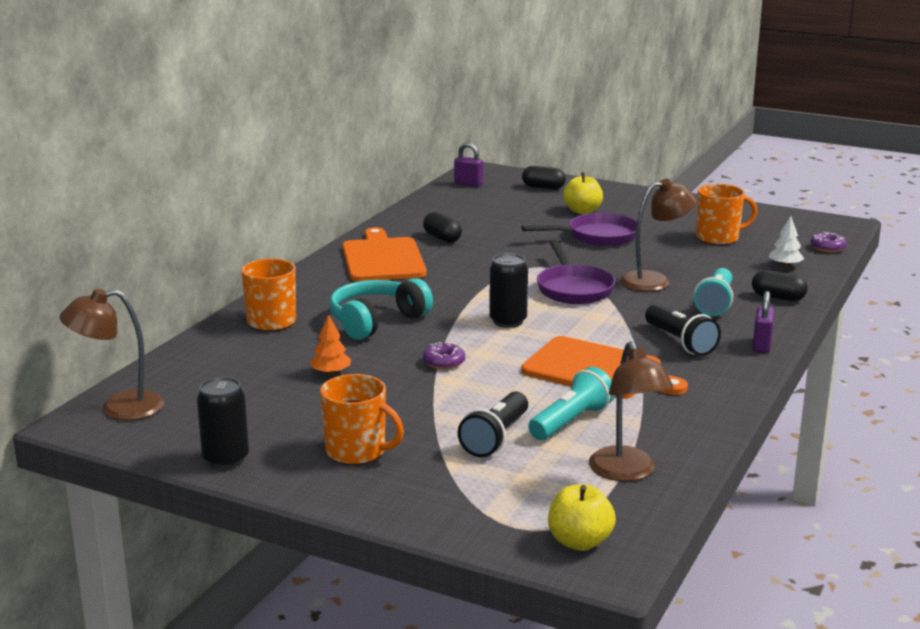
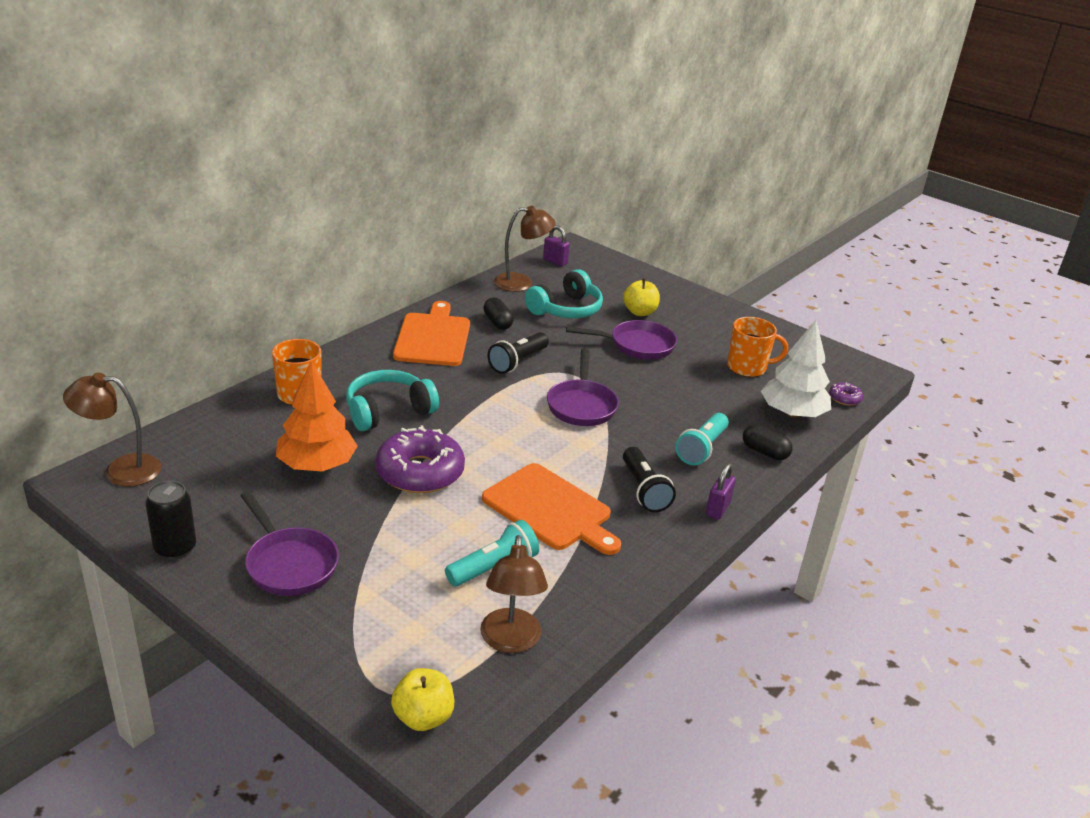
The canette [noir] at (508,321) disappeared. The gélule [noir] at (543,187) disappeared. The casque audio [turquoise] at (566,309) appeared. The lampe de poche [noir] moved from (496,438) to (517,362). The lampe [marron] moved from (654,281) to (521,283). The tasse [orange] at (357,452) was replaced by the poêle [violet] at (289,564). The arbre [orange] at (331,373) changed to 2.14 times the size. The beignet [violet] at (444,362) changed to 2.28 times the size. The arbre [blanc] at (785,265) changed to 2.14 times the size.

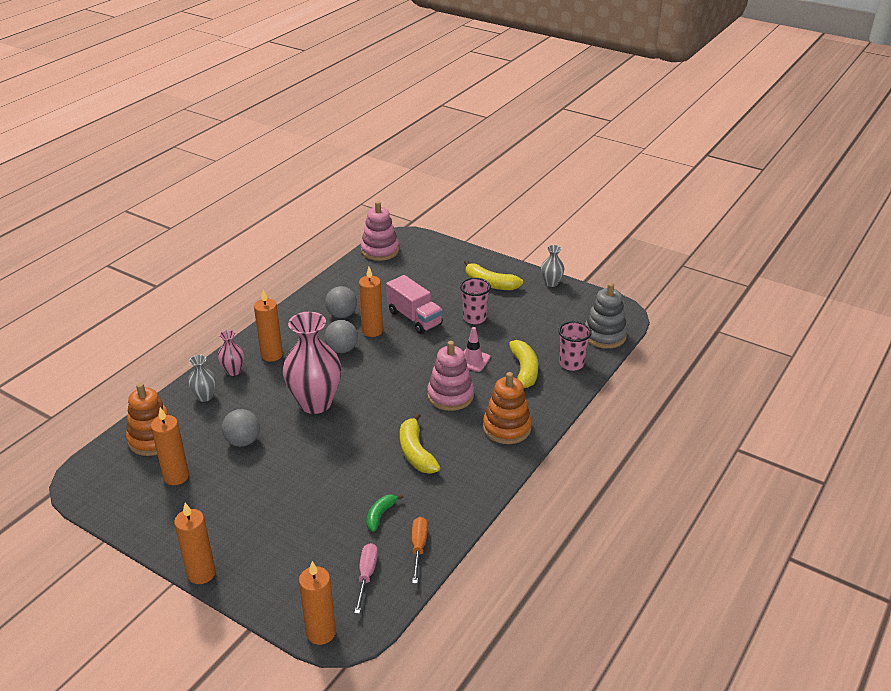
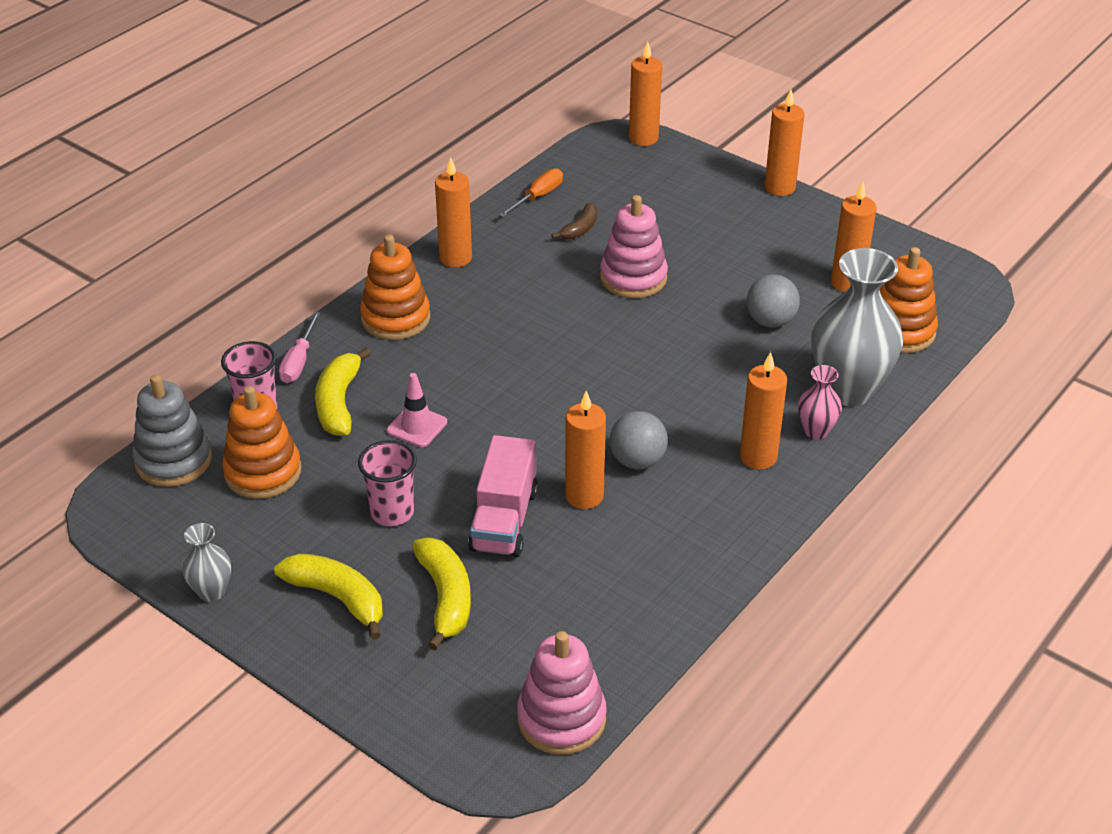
The vase [rose] at (315,403) disappeared. The balle [gris] at (342,315) disappeared. The jouet à empiler [orange] at (263,472) appeared. The bougie [orange] at (455,258) appeared. The tournevis [rose] moved from (366,575) to (299,361). The banane [jaune] moved from (416,452) to (446,597). The jouet à empiler [rose] moved from (450,396) to (633,278). The banane [vert] at (380,515) became the banane [marron] at (580,229). The camion [rose] at (414,318) turned 135 degrees counterclockwise. The tournevis [orange] at (418,548) turned 150 degrees counterclockwise. The vase [gris] at (205,396) changed to 2.11 times the size.

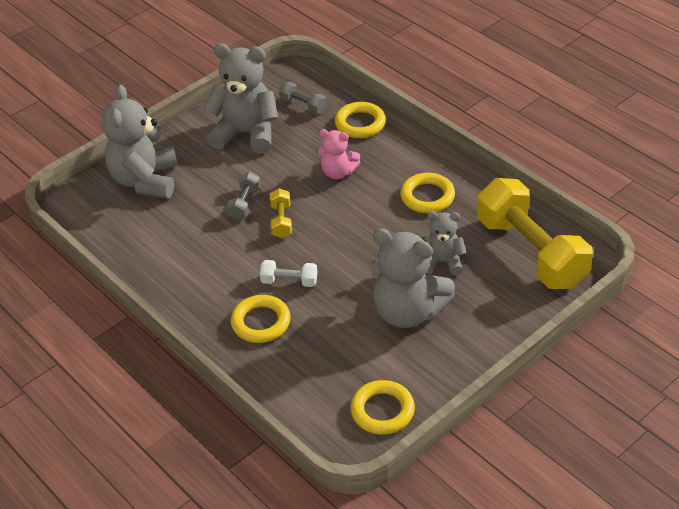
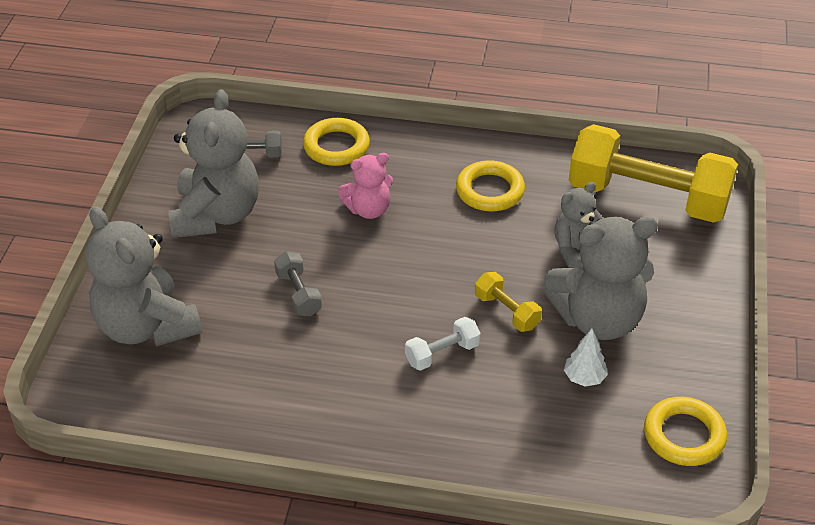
The anneau [jaune] at (261,322) disappeared. The arbre [blanc] at (584,378) appeared. The haltère [jaune] moved from (281,221) to (507,311). The ours en peluche [gris] at (246,134) turned 120 degrees clockwise.

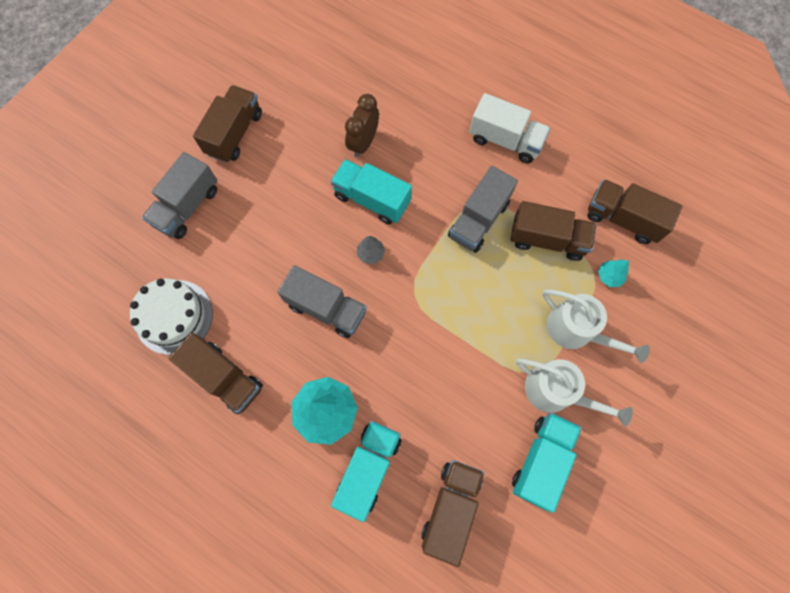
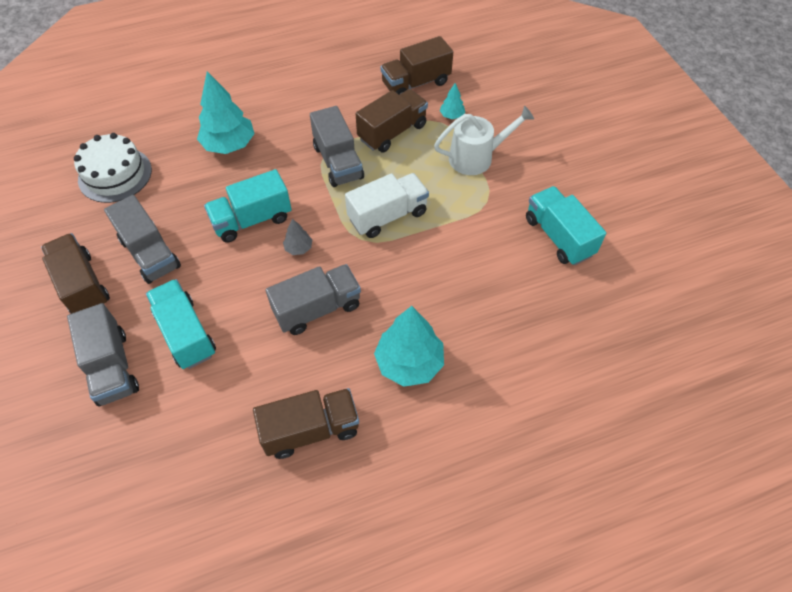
The réveil [marron] at (363,143) disappeared. The camion [marron] at (451,507) disappeared. The arrosoir [blanc] at (555,391) disappeared. The camion [gris] at (150,253) appeared. The arbre [turquoise] at (229,145) appeared. The gâteau [blanc] moved from (174,316) to (115,174). The camion [turquoise] moved from (369,468) to (186,333). The camion [blanc] moved from (505,140) to (387,216).

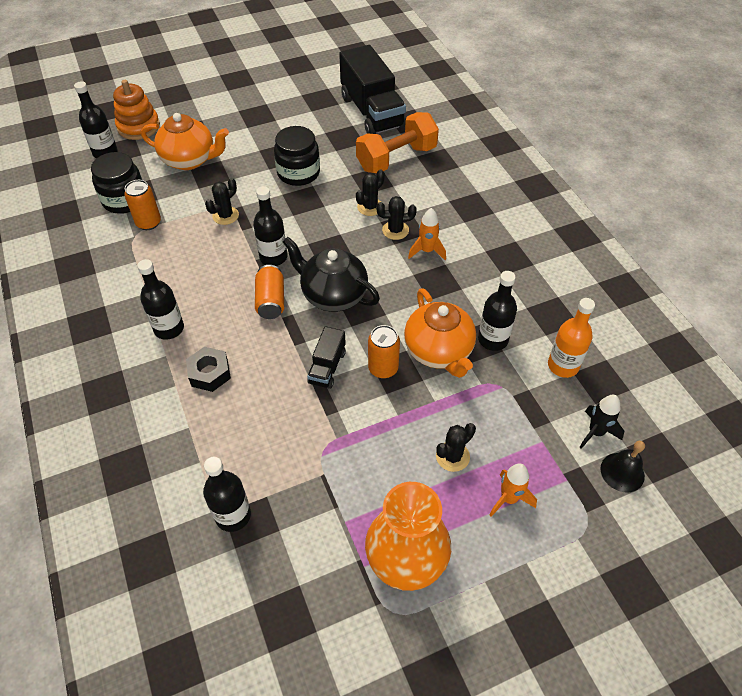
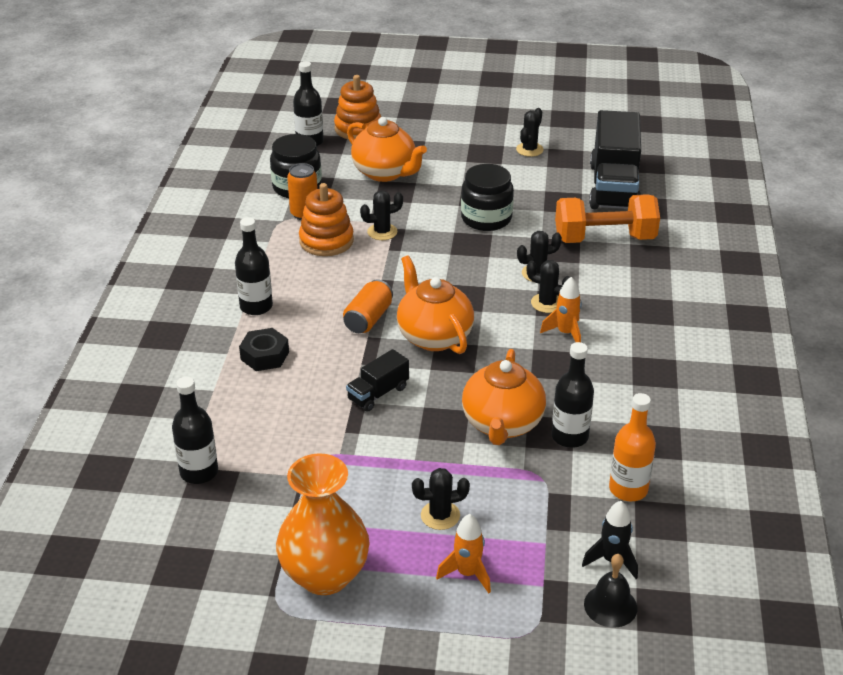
The bouteille [noir] at (273,257) disappeared. The canette [orange] at (383,368) disappeared. The jouet à empiler [orange] at (326,241) appeared. The cactus [noir] at (529,150) appeared. The théière [noir] at (333,295) became the théière [orange] at (434,336).

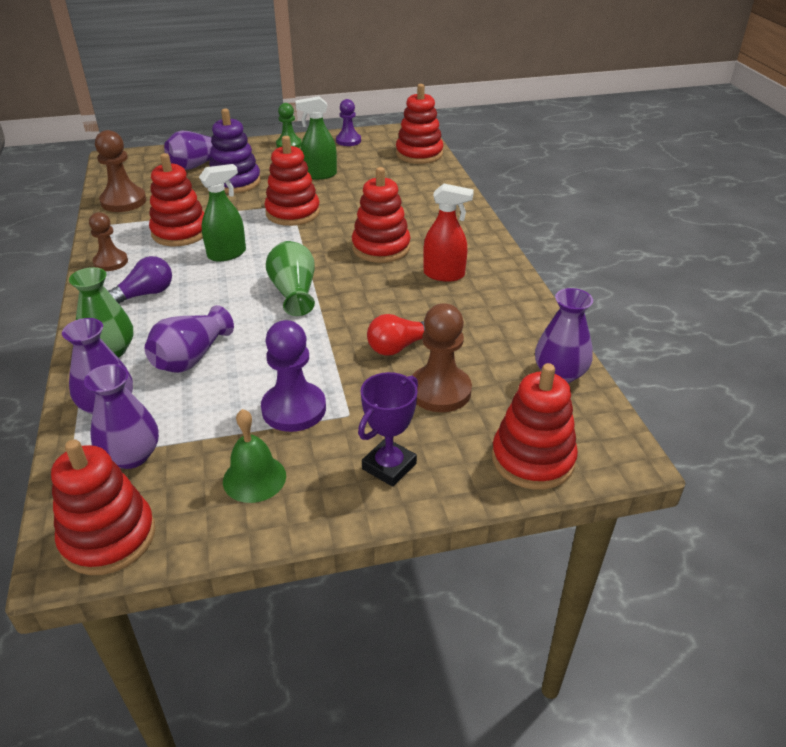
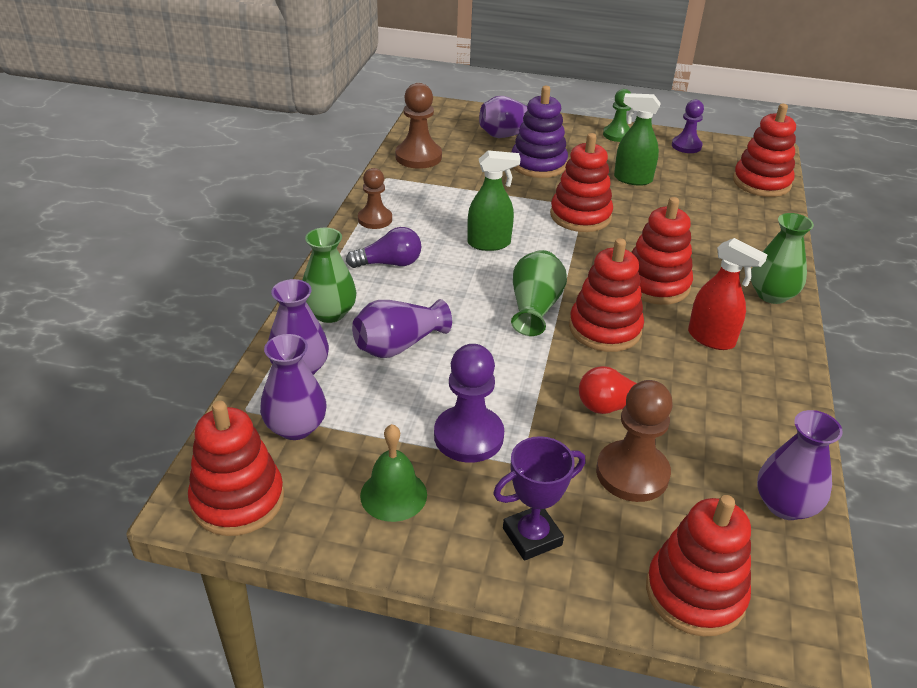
The vase [vert] at (772,295) appeared. The jouet à empiler [rouge] moved from (180,232) to (605,329).

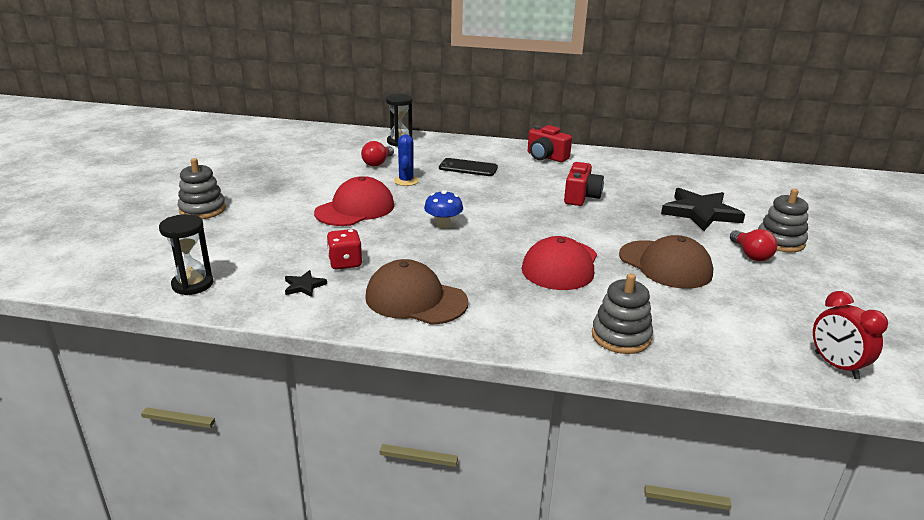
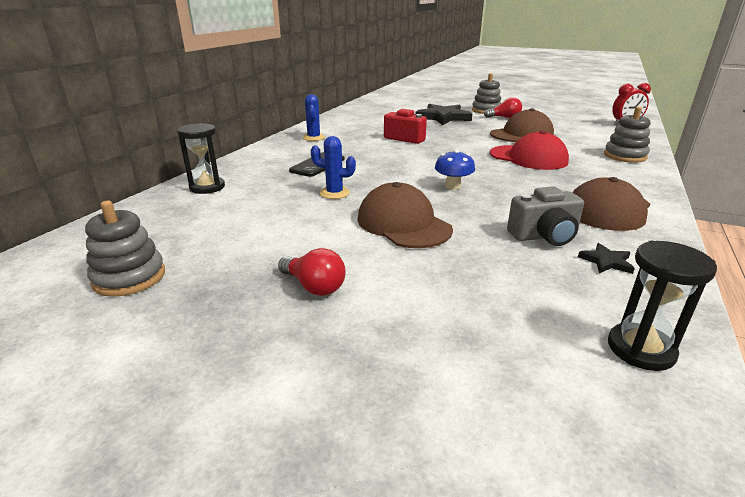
The jouet à empiler [gris] moved from (202,210) to (129,277). The ampoule [rouge] moved from (378,163) to (314,286). The dé [rouge] at (345,263) was replaced by the appareil photo [gris] at (544,236). The appareil photo [rouge] at (546,157) was replaced by the cactus [bleu] at (314,138). The casquette [rouge] at (355,209) became the casquette [marron] at (403,224).

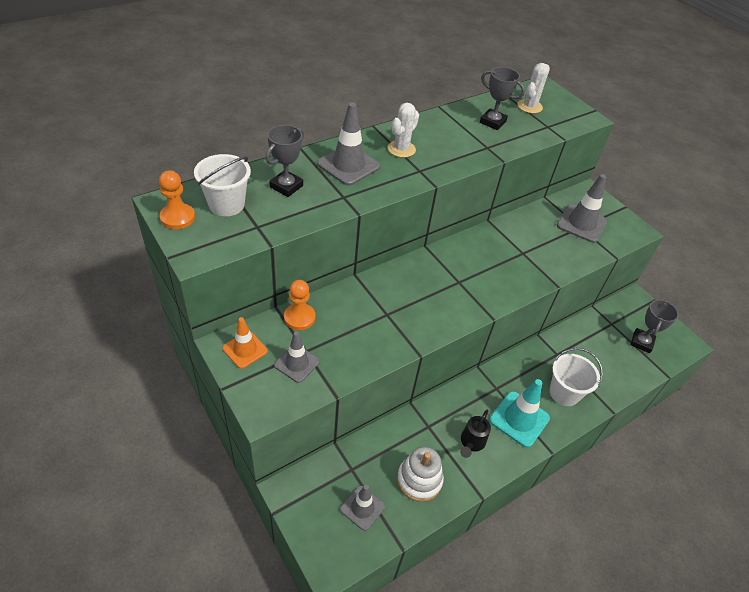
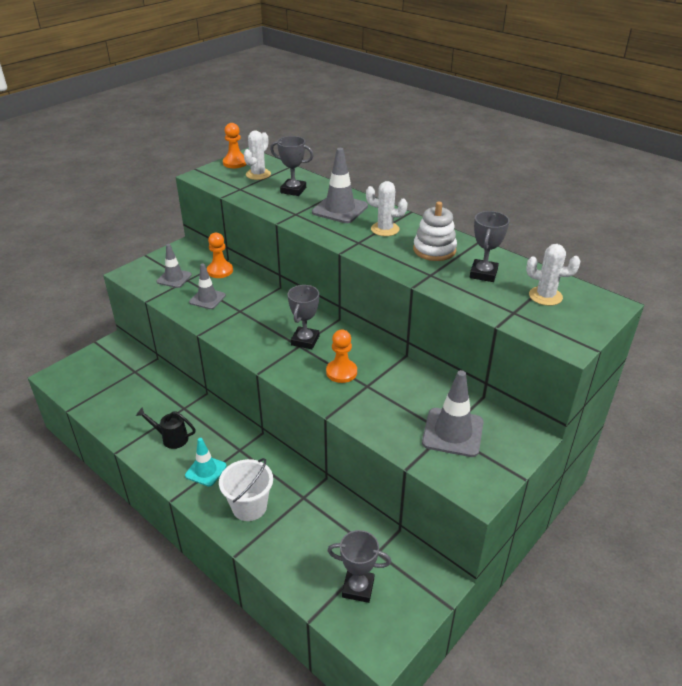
The cône de chantier [orange] at (245,350) disappeared. The trophée [gris] at (305,340) appeared. The pion [orange] at (341,372) appeared. The cône de chantier [gris] moved from (362,508) to (207,299). The jouet à empiler [blanc] moved from (419,480) to (434,250). The seau [blanc] at (226,204) was replaced by the cactus [blanc] at (258,174). The cône de chantier [turquoise] at (519,419) changed to 0.65 times the size.

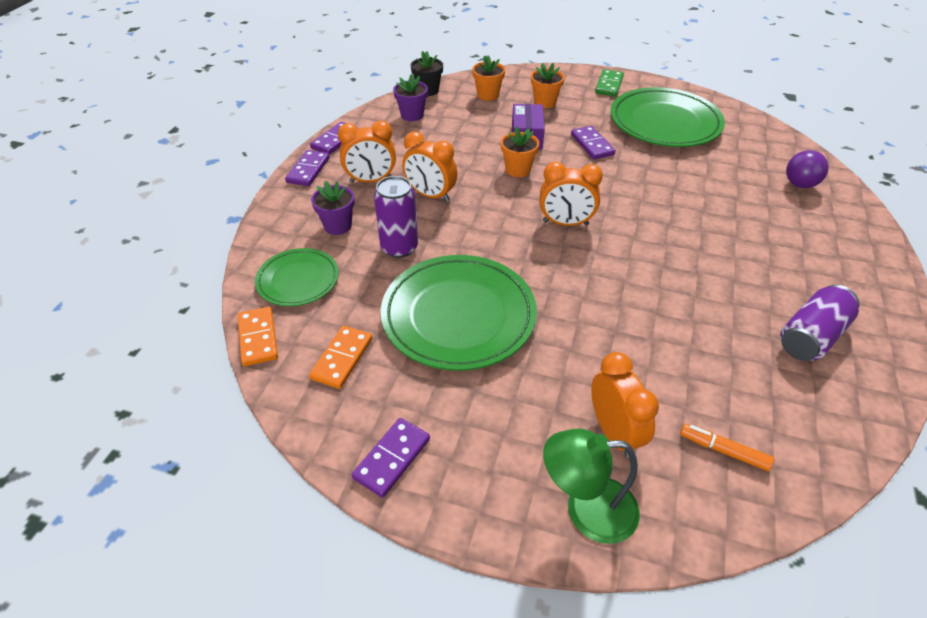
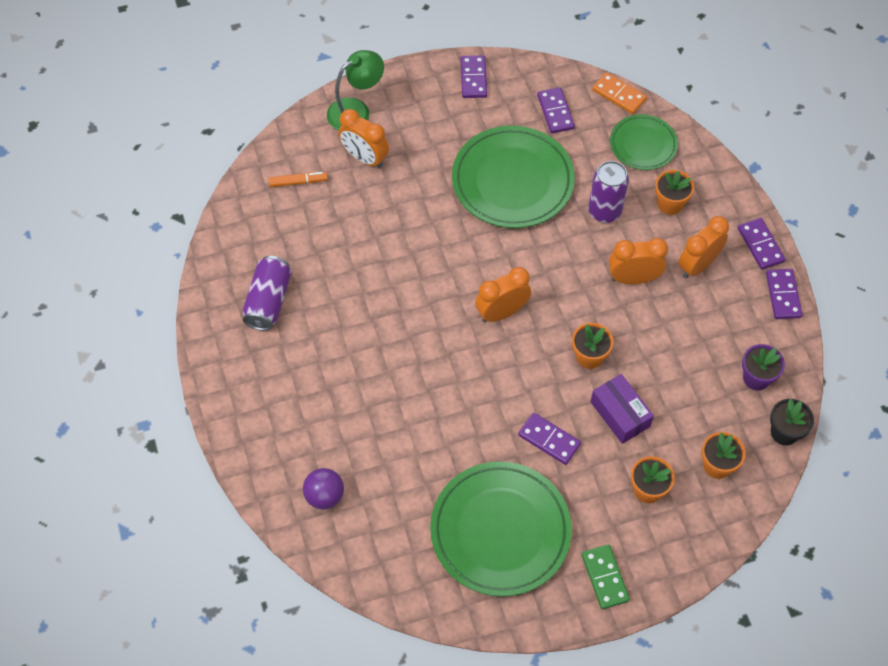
The domino [orange] at (342,358) became the domino [violet] at (555,112). The pot de fleurs [violet] at (338,226) became the pot de fleurs [orange] at (670,204).

